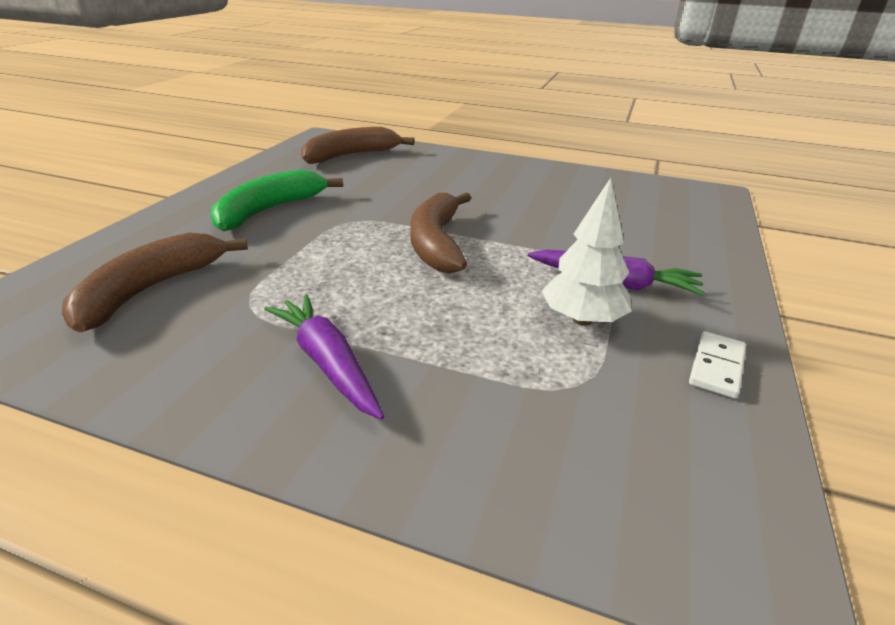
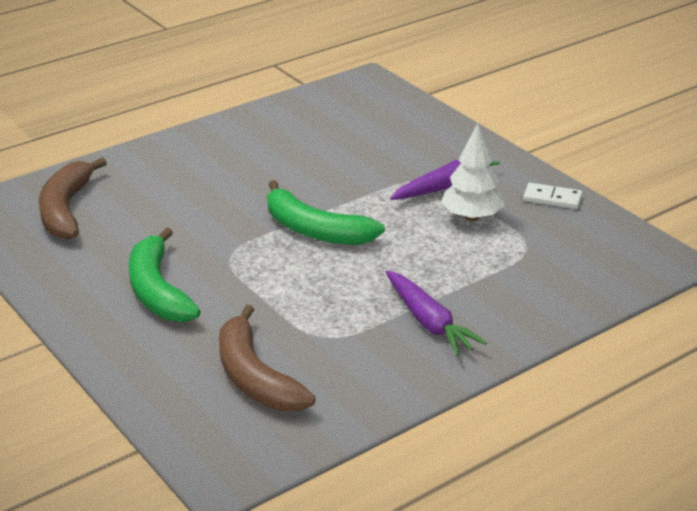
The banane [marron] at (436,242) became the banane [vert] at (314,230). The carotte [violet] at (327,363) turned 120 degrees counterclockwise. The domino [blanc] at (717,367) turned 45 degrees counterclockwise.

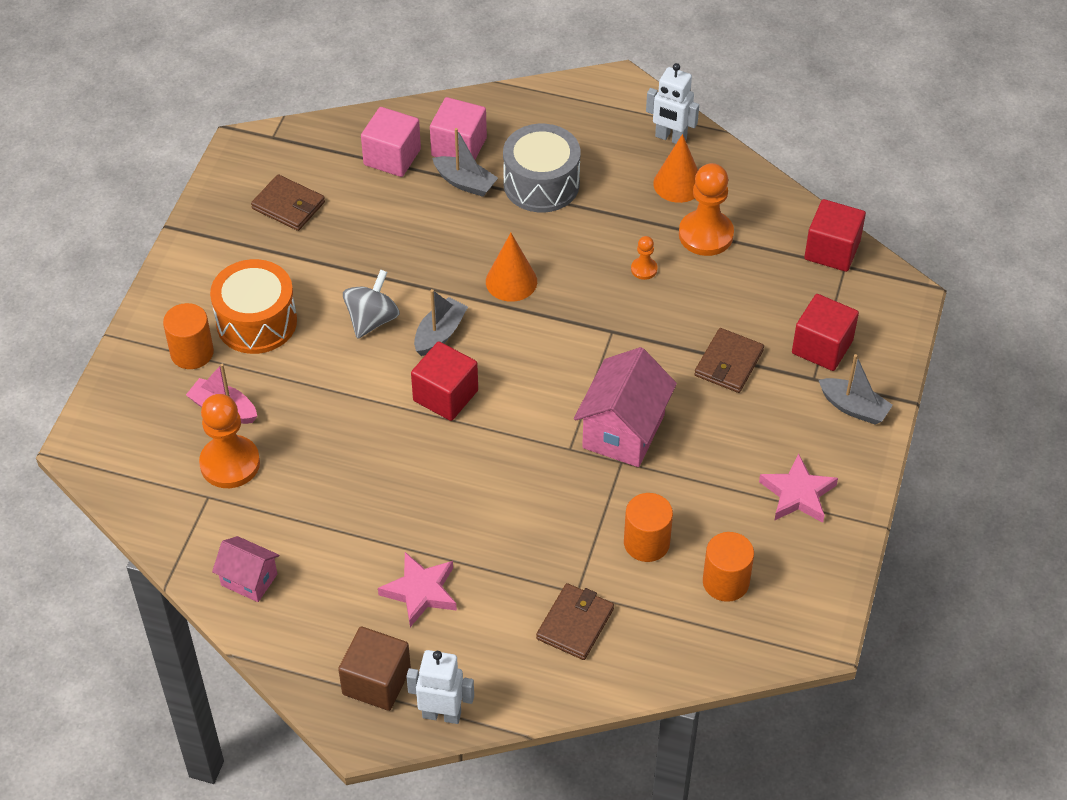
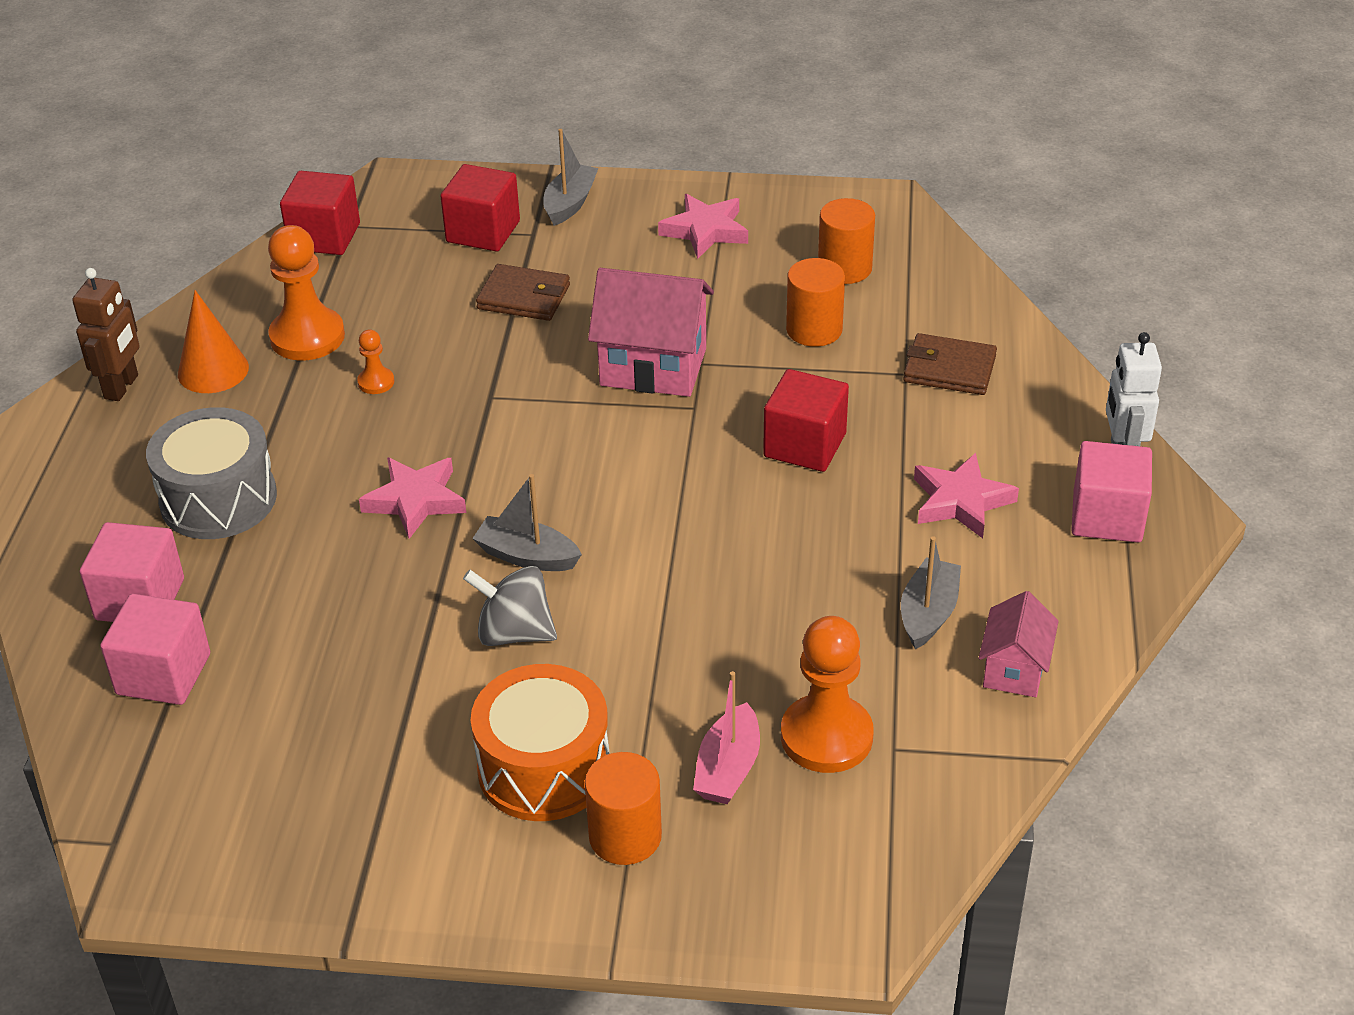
The portefeuille [marron] at (288,205) disappeared. The cube [rouge] moved from (445,395) to (805,445). The bateau [gris] moved from (465,183) to (928,613). The cône [orange] at (511,281) was replaced by the étoile [rose] at (415,501). The cube [marron] at (376,681) became the cube [rose] at (1107,517). The robot [blanc] at (670,138) became the robot [marron] at (122,387).

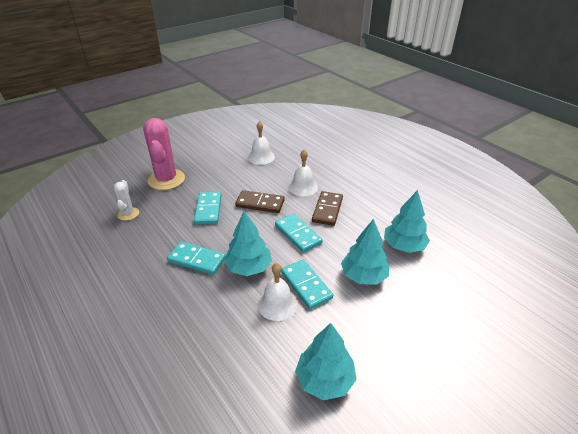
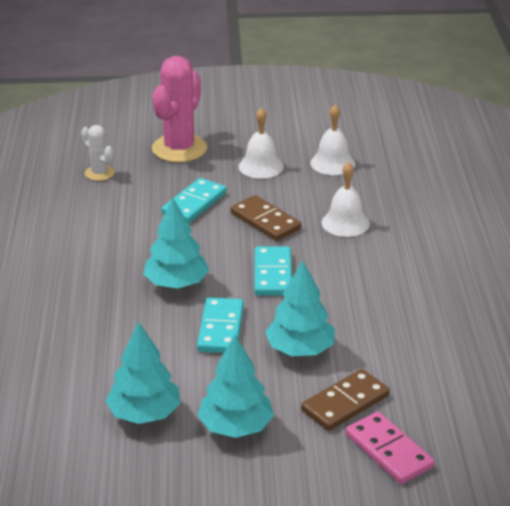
The domino [turquoise] at (197,260) disappeared. The domino [rose] at (389,451) appeared. The cloche [blanc] moved from (277,304) to (261,166). The domino [marron] moved from (327,210) to (345,403). The arbre [turquoise] moved from (404,246) to (235,427). The cactus [blanc] at (128,214) turned 75 degrees counterclockwise.

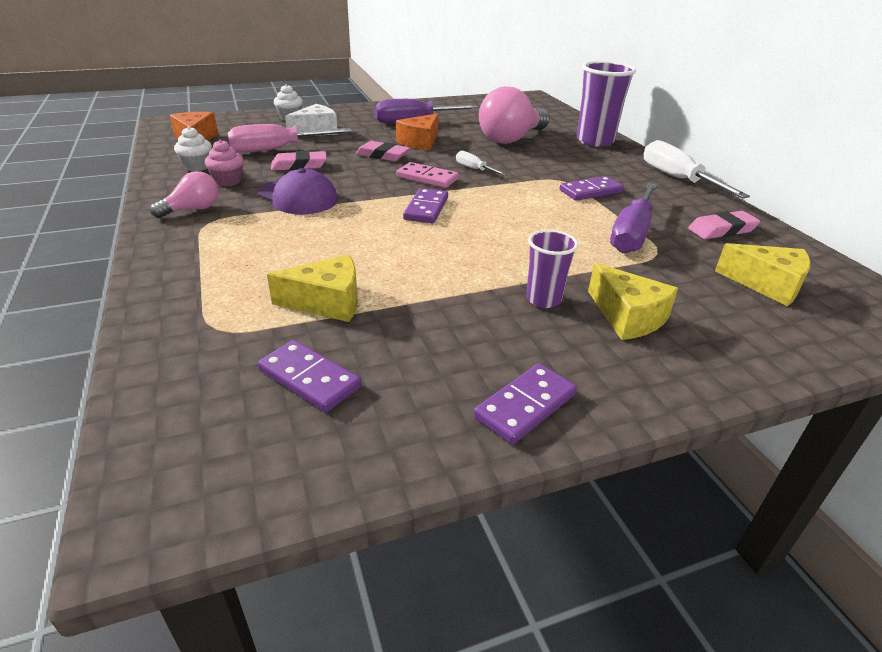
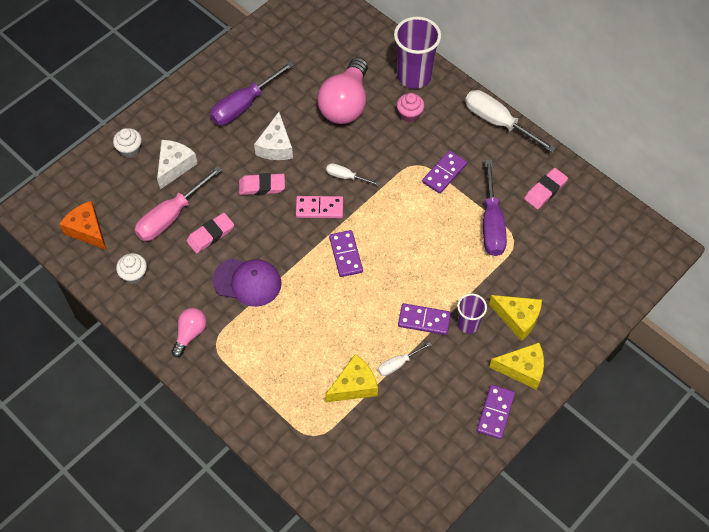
The tournevis [blanc] at (398,364) appeared. The muffin [rose] moved from (228,181) to (409,114). The domino [violet] moved from (309,378) to (424,320). The fromage [jaune] moved from (767,285) to (522,369). The fromage [orange] at (420,142) became the fromage [blanc] at (276,146).

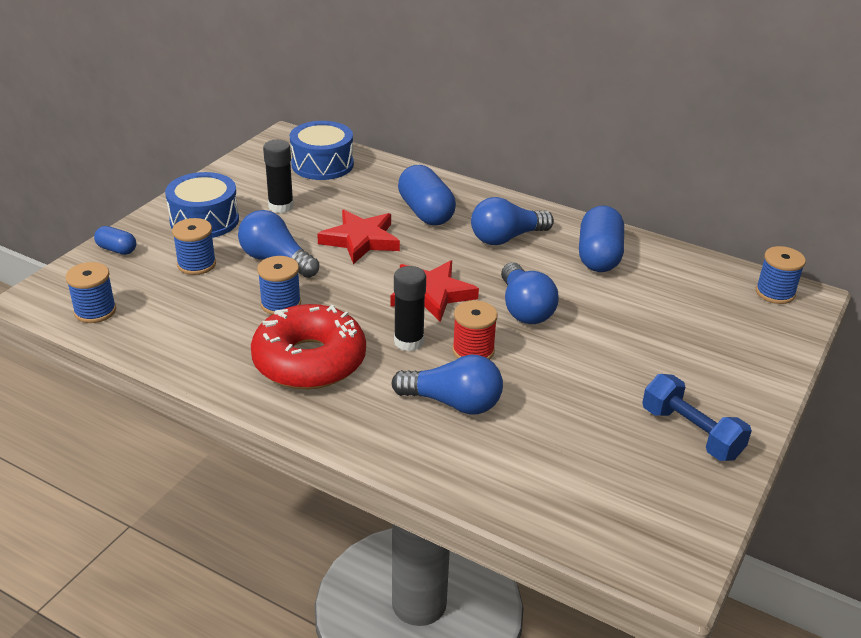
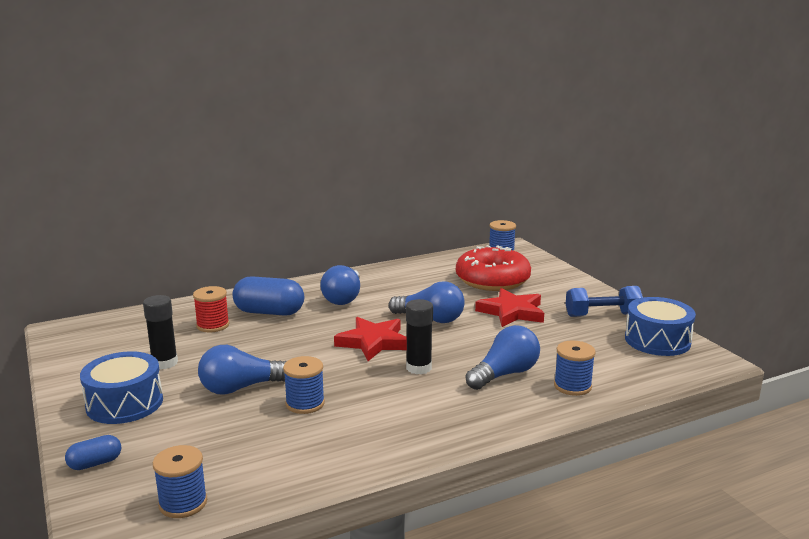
The gélule [bleu] at (599,256) disappeared. The bobine [bleu] moved from (196,264) to (572,386). The beignet [rouge] moved from (309,361) to (492,280). The tambour [bleu] moved from (322,164) to (657,340). The étoile [rouge] moved from (360,240) to (512,312). The bobine [rouge] moved from (473,351) to (213,325).

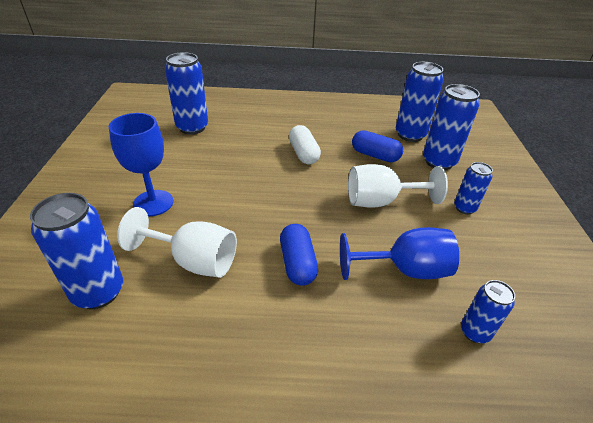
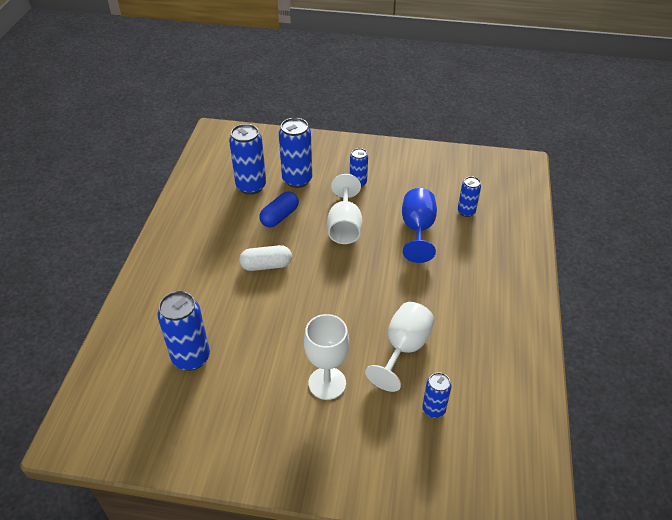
The gélule [bleu] at (297,263) disappeared. The verre à pied [bleu] at (153,203) became the verre à pied [blanc] at (327,383). The canette [bleu] at (98,292) changed to 0.58 times the size.

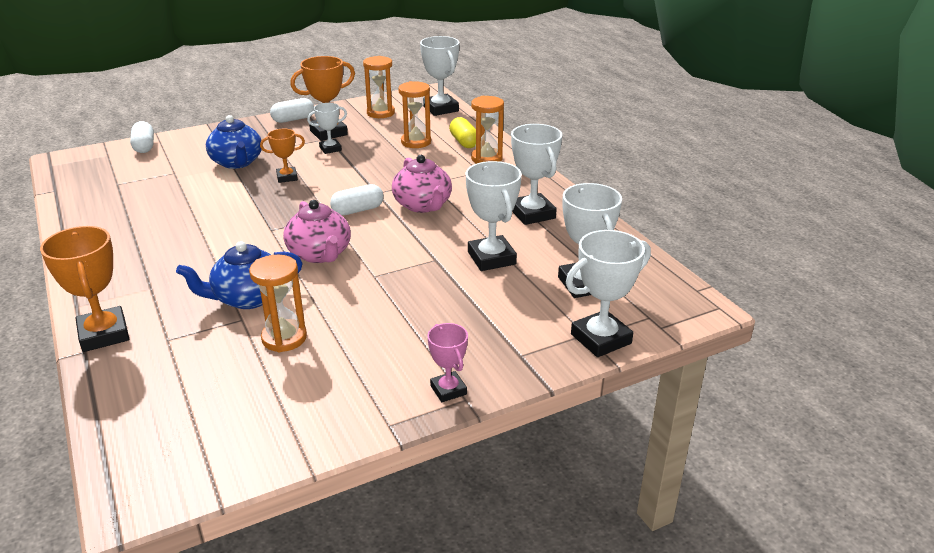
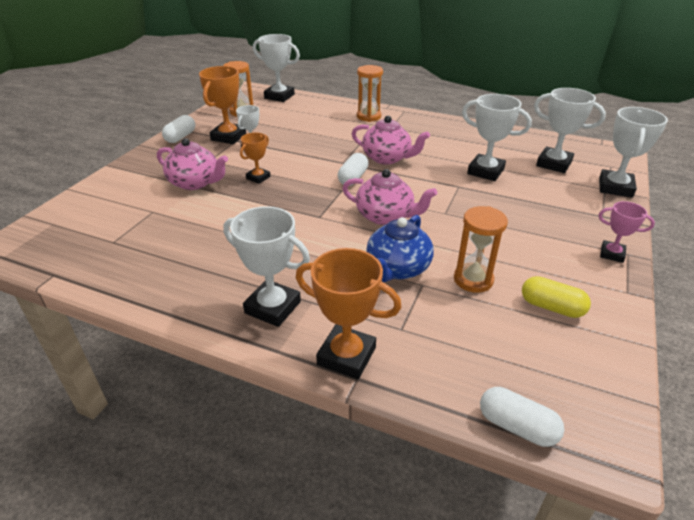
The sablier [orange] at (416,142) disappeared. The gélule [blanc] moved from (144,146) to (517,426). The gélule [jaune] moved from (464,142) to (551,307). The trophée [blanc] moved from (532,214) to (272,307). The théière [bleu] at (237,162) became the théière [rose] at (195,183).

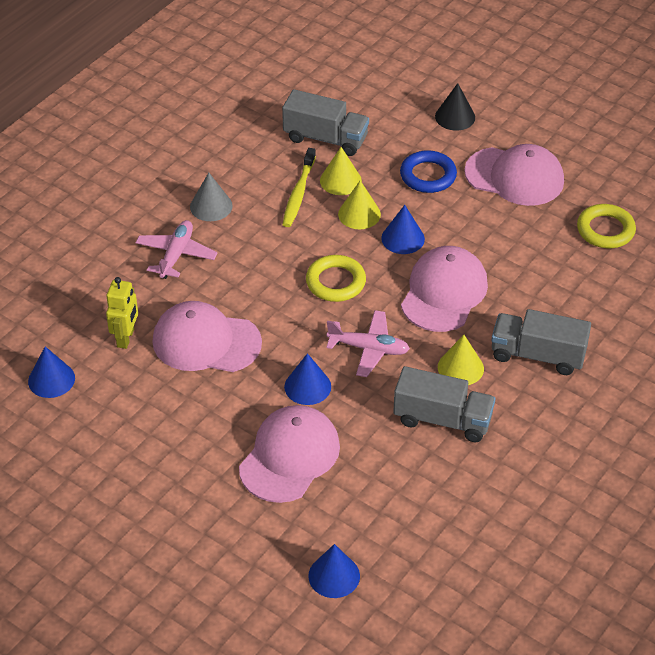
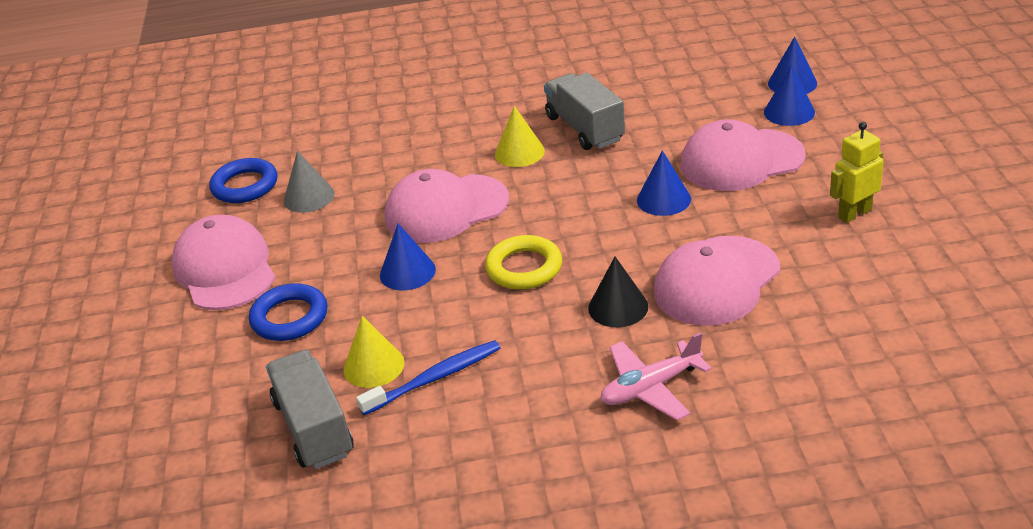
The avion [rose] at (369,349) disappeared. The cône [jaune] at (359,214) disappeared. The camion [gris] at (537,355) disappeared. The cône [bleu] moved from (51,379) to (789,112). The robot [jaune] moved from (126,338) to (854,213). The cône [gris] moved from (211,206) to (309,197). The cône [noir] moved from (455,117) to (618,307). The brosse à dents [jaune] at (298,193) became the brosse à dents [bleu] at (434,378). The anneau [jaune] at (605,230) became the anneau [bleu] at (245,186). The casquette [rose] at (206,342) turned 75 degrees clockwise.

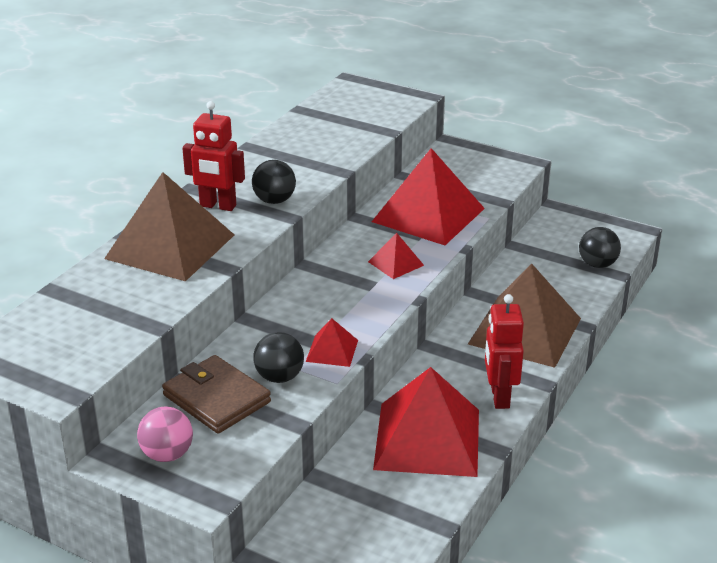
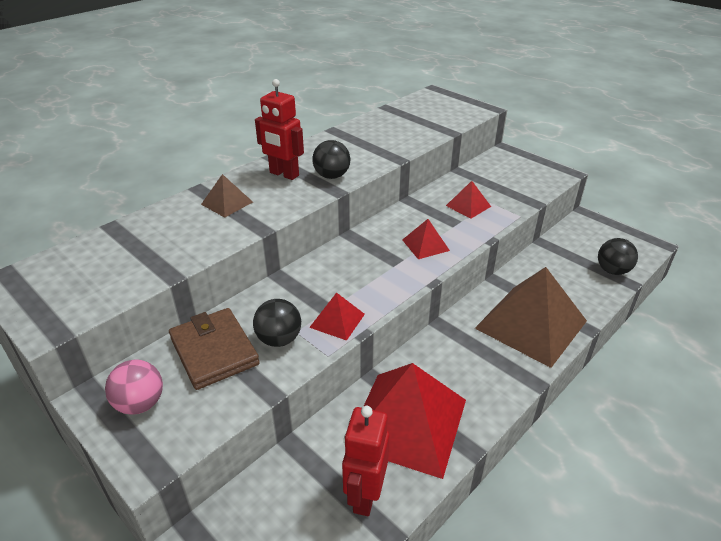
The robot [rouge] moved from (499,397) to (365,495). The pyramide [marron] at (170,246) changed to 0.45 times the size. The pyramide [rouge] at (428,215) changed to 0.45 times the size.

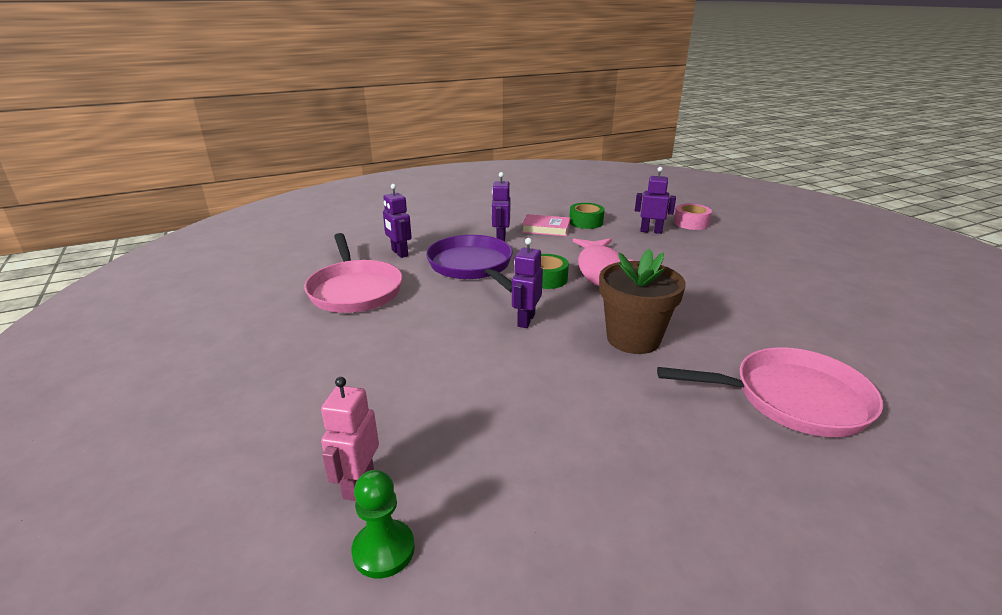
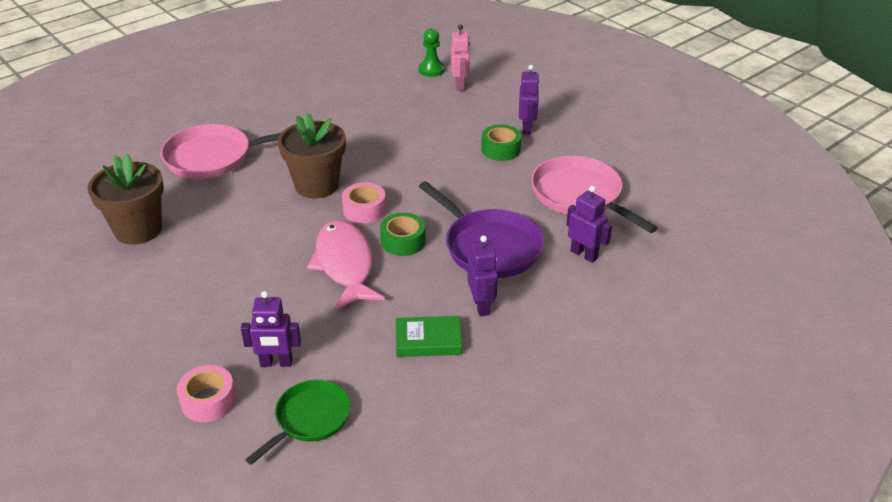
The pot de fleurs [marron] at (138,230) appeared. The poêle [vert] at (310,419) appeared. The ruban adhésif [rose] at (364,210) appeared. The robot [violet] moved from (526,320) to (527,128). The ruban adhésif [vert] moved from (586,222) to (500,149). The livre [rose] at (546,229) became the livre [vert] at (428,340).

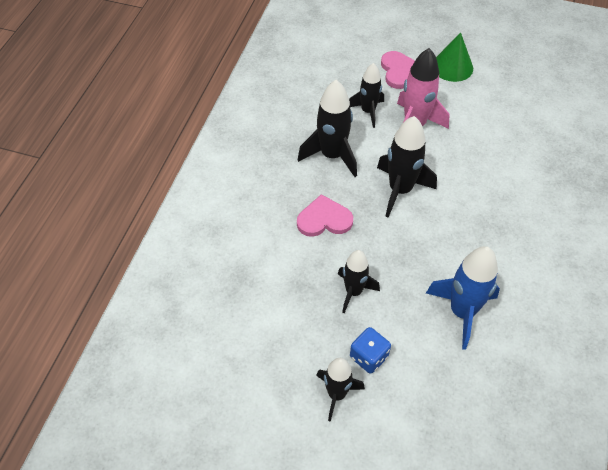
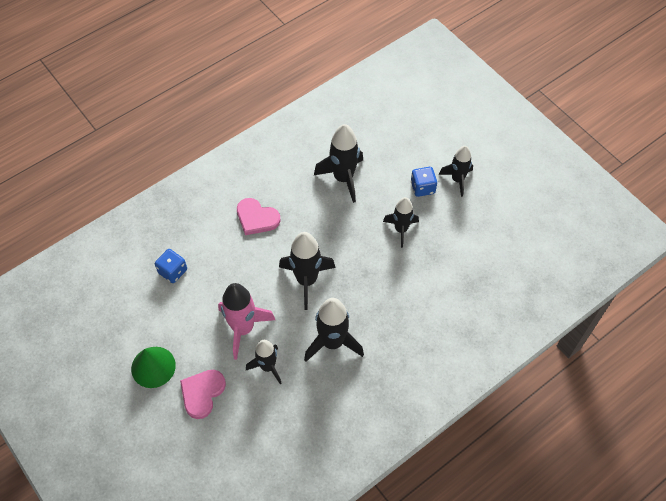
The dé [bleu] at (173,271) appeared. The cœur [rose] moved from (324,219) to (256,218). The fusée [bleu] at (462,312) became the fusée [noir] at (343,178).

